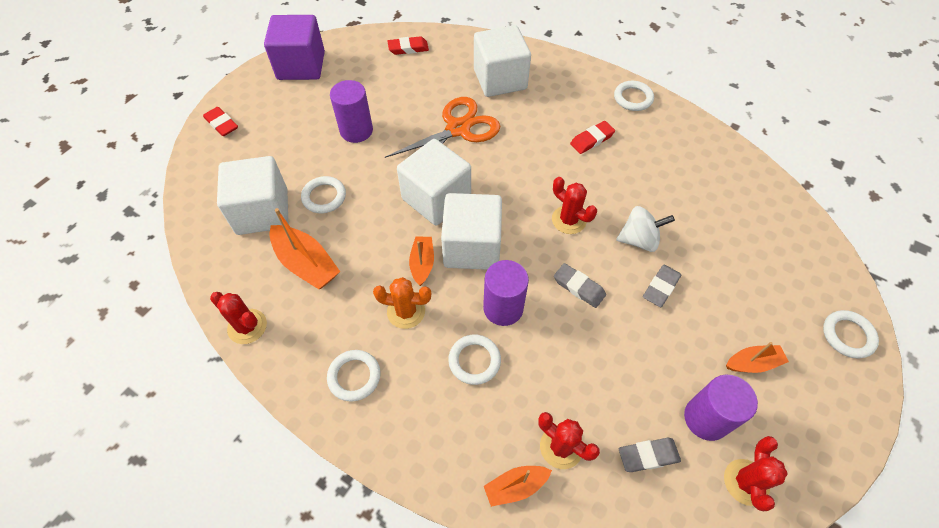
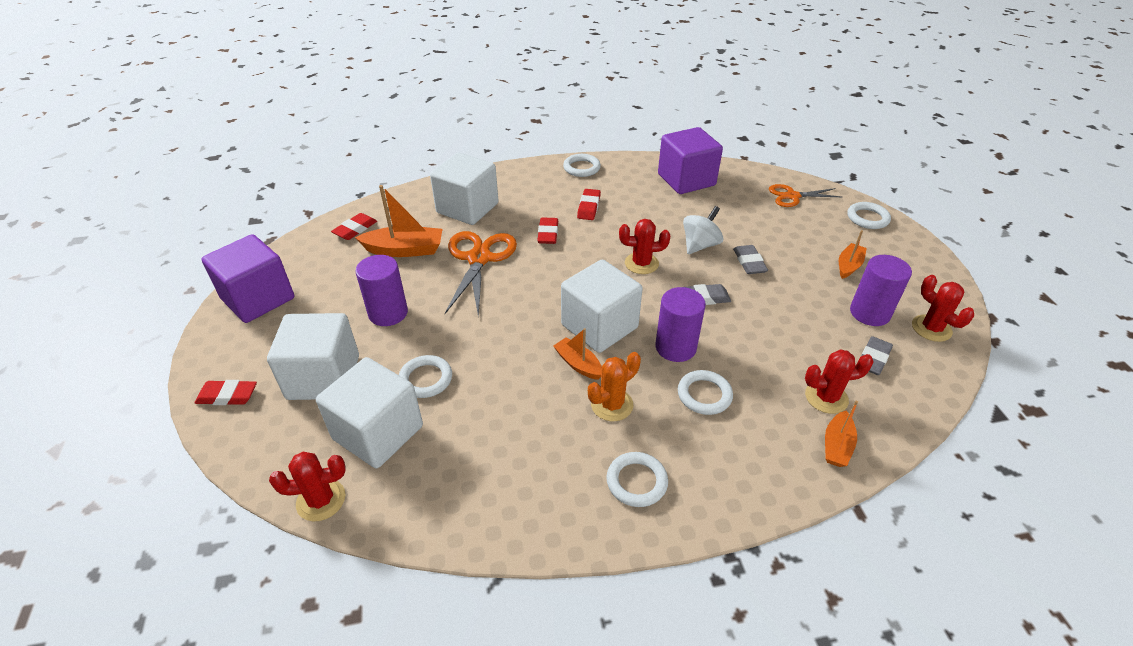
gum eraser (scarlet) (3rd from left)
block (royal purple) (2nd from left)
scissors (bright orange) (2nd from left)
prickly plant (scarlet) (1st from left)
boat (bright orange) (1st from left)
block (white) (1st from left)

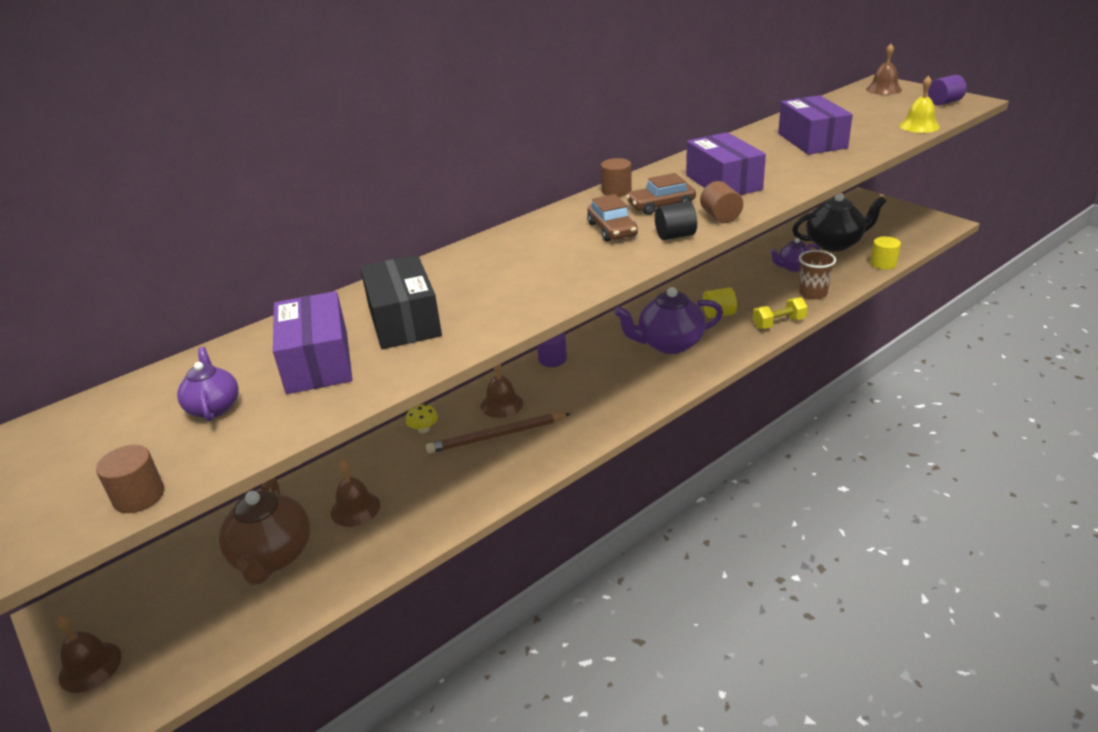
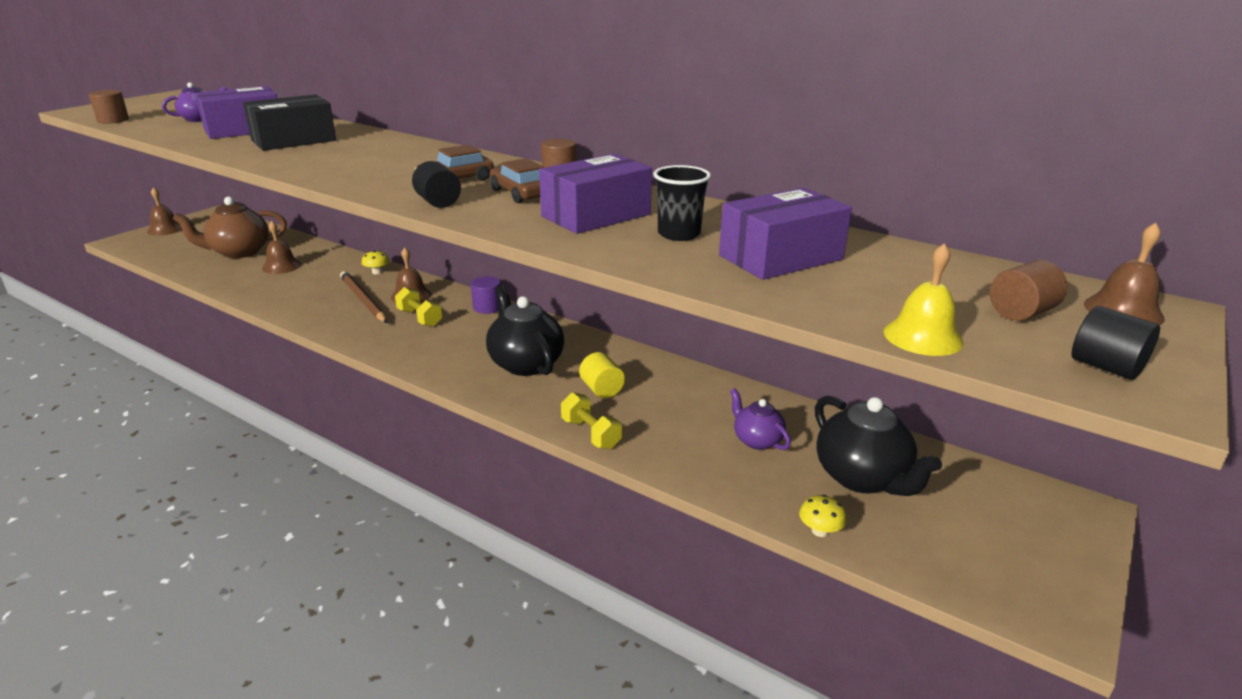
cup (brown)
dumbbell (golden) (1st from left)
cup (ebony)
cylinder shape (brown) (3rd from left)
fungus (golden) (2nd from left)
teapot (ebony) (1st from left)
cylinder shape (ebony) (2nd from left)

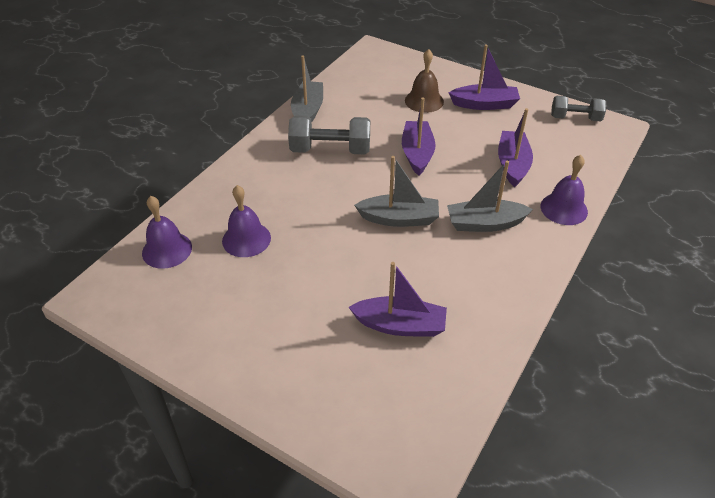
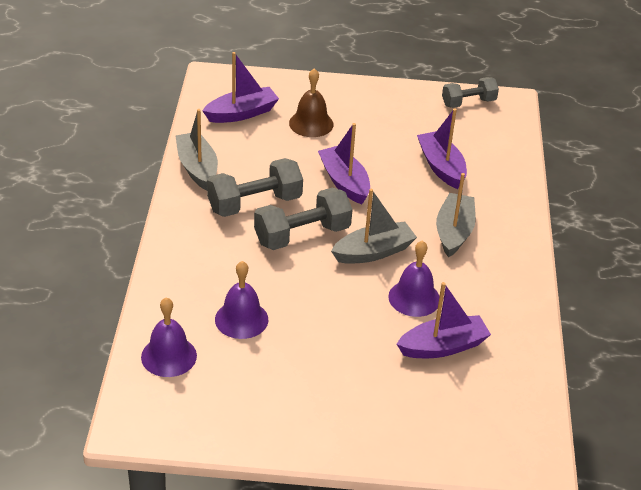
dumbbell (grey) (2nd from left)
boat (royal purple) (1st from left)
hand bell (royal purple) (3rd from left)
boat (grey) (3rd from left)

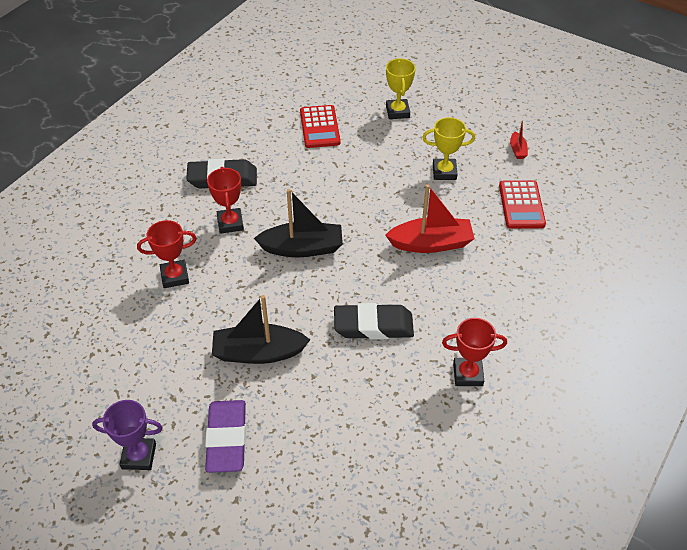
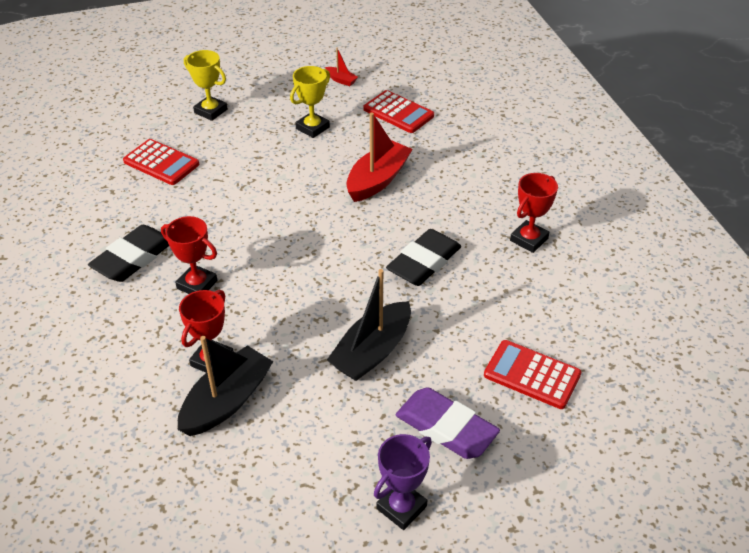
pocket calculator (scarlet) (3rd from left)
boat (ebony) (1st from left)

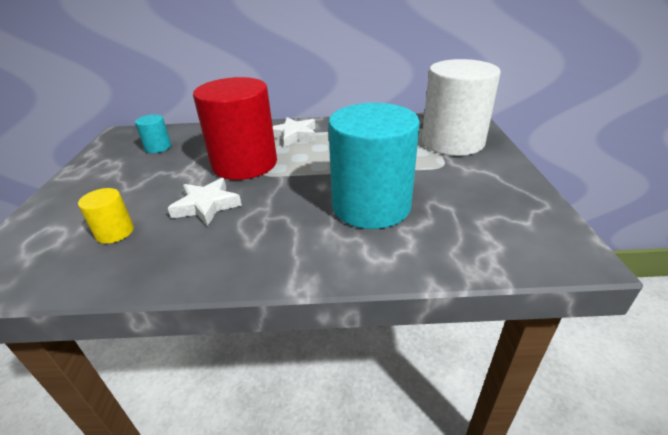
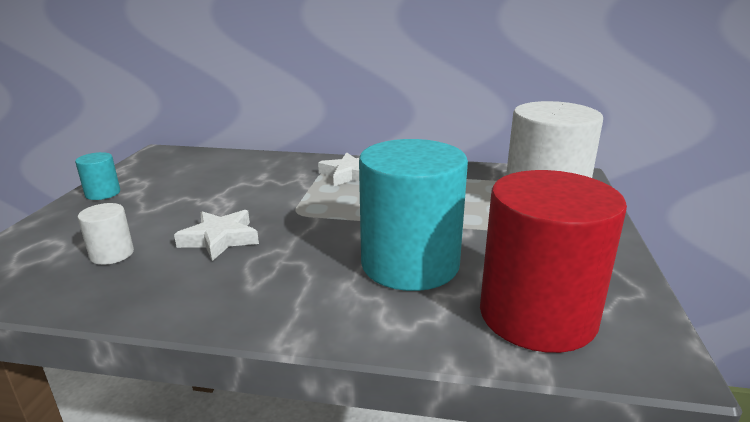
cylinder shape (teal) (1st from left)
cylinder shape (scarlet)
cylinder shape (white) (1st from left)

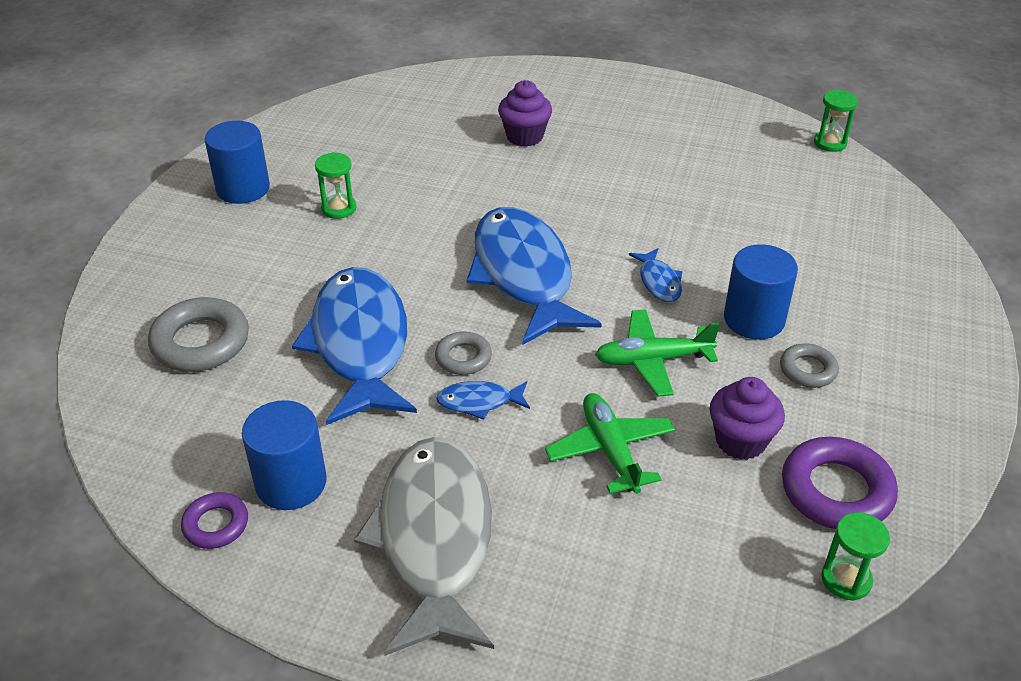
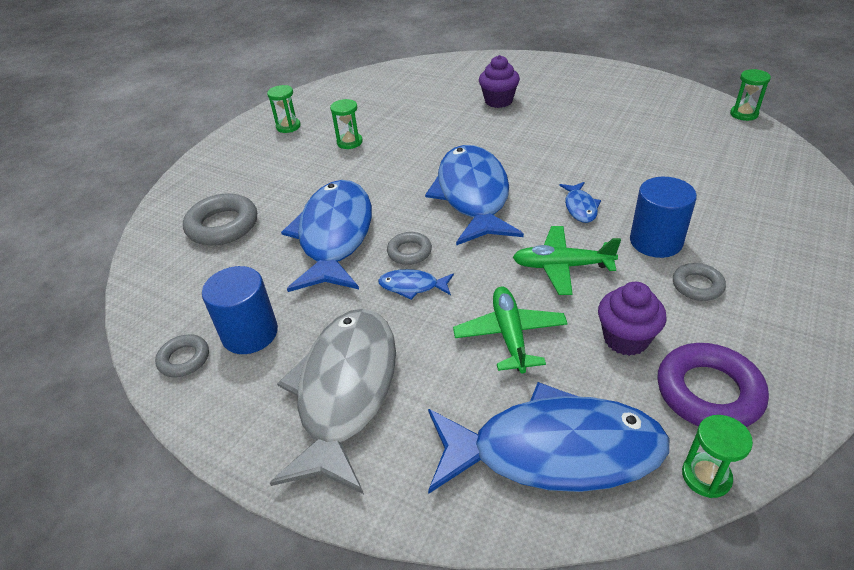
fish figure (cobalt) (4th from left)
sandglass (leaf-green) (1st from left)
hoop (grey) (1st from left)

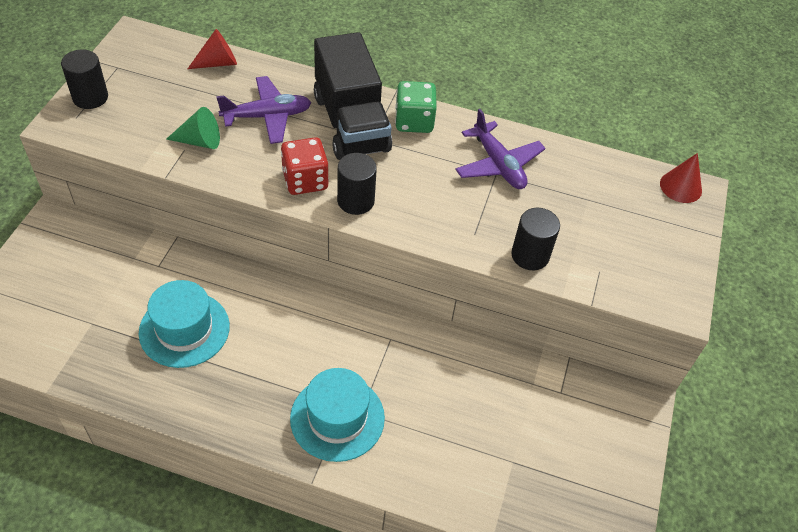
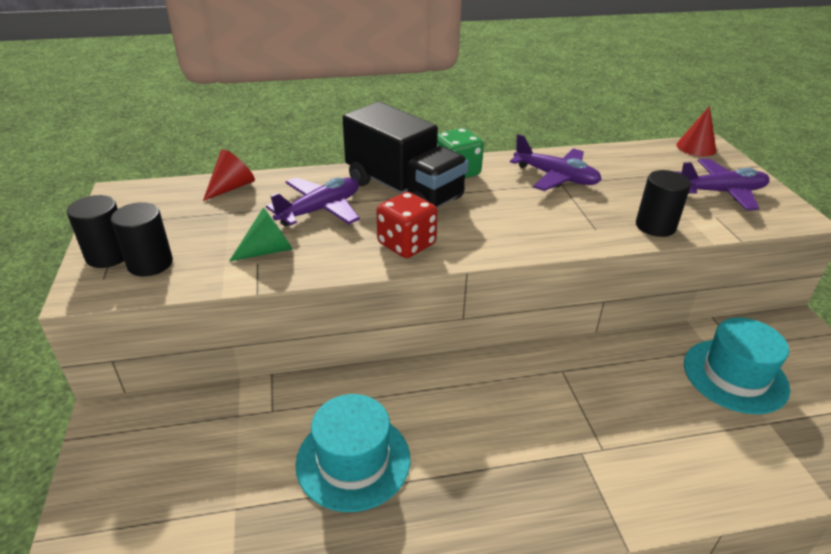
toy plane (royal purple) (3rd from left)
tall hat (teal) (2nd from left)
cylinder shape (ebony) (2nd from left)

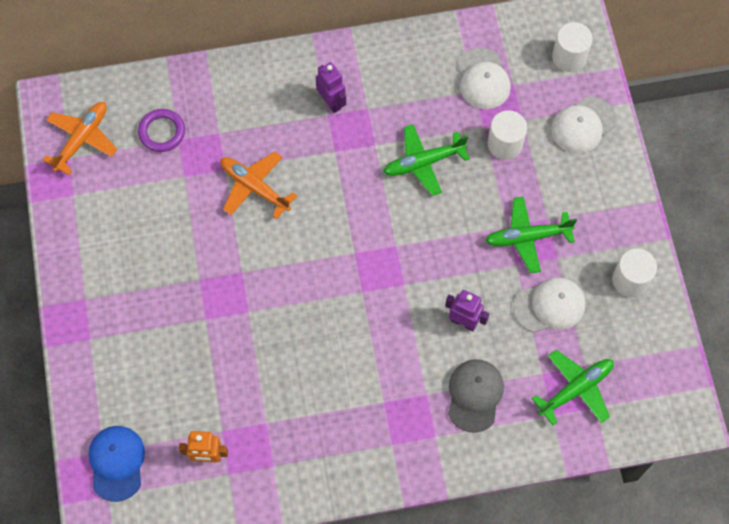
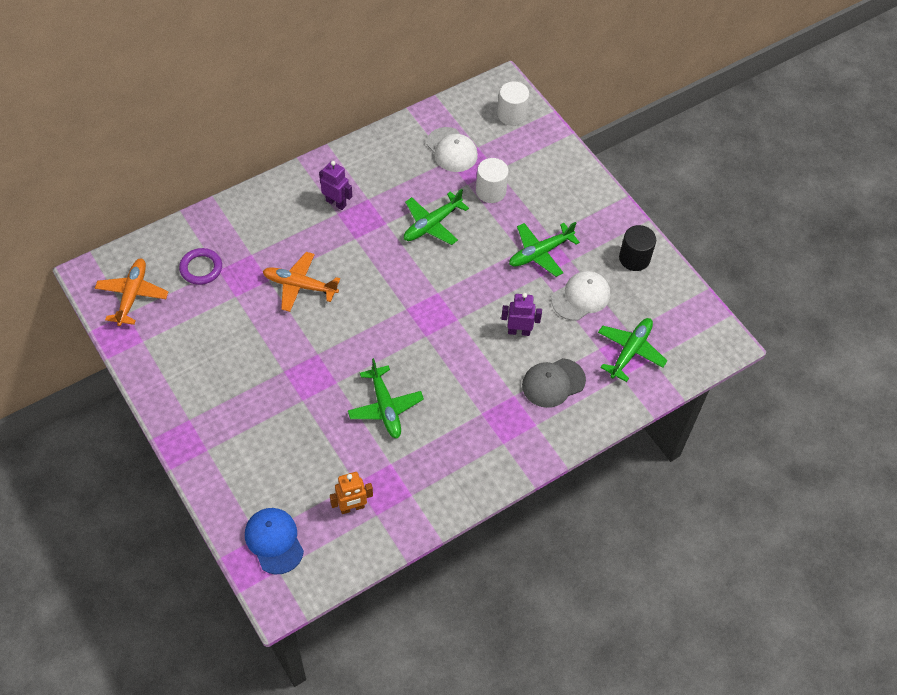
peaked cap (white) (3rd from left in the first image)
toy plane (leaf-green) (1st from left)
cylinder shape (ebony)
peaked cap (grey)

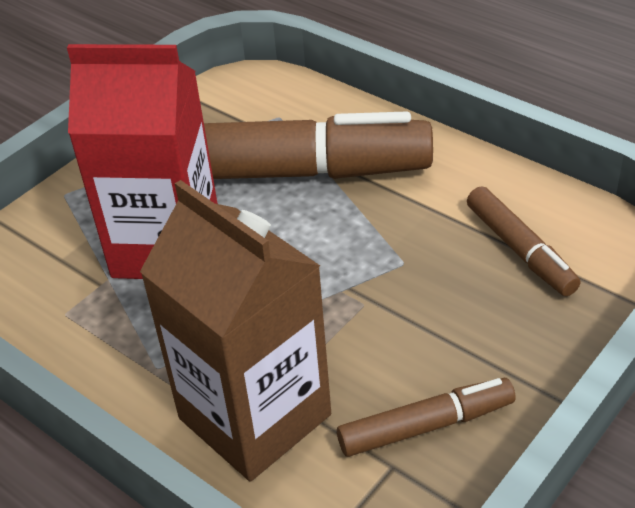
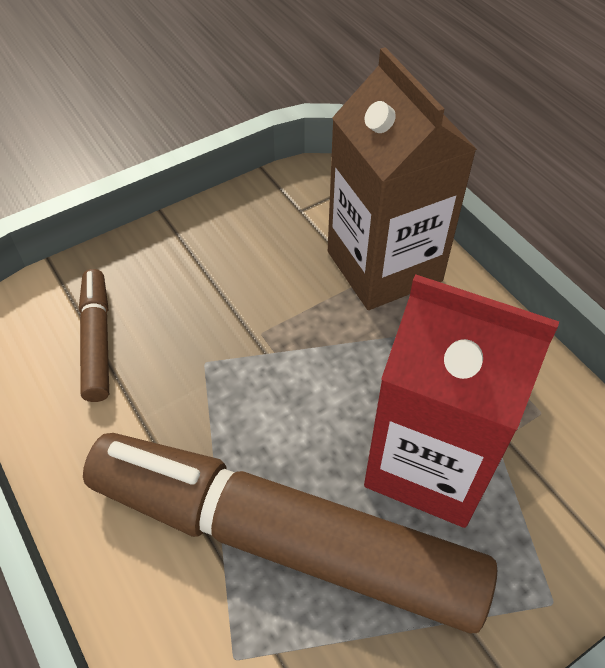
felt pen (brown) (2nd from left in the first image)

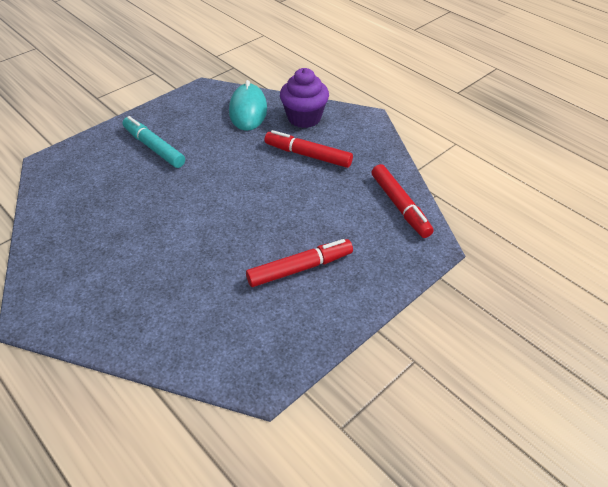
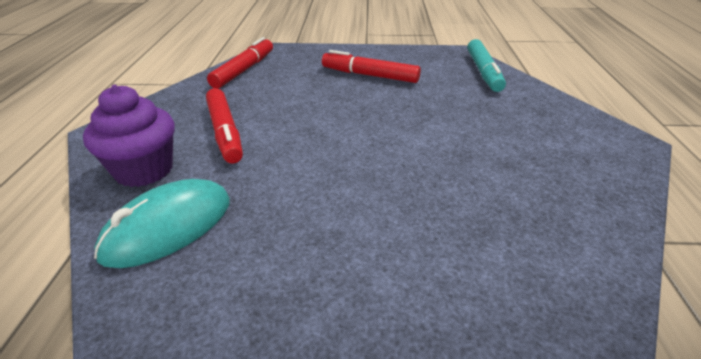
felt pen (teal)

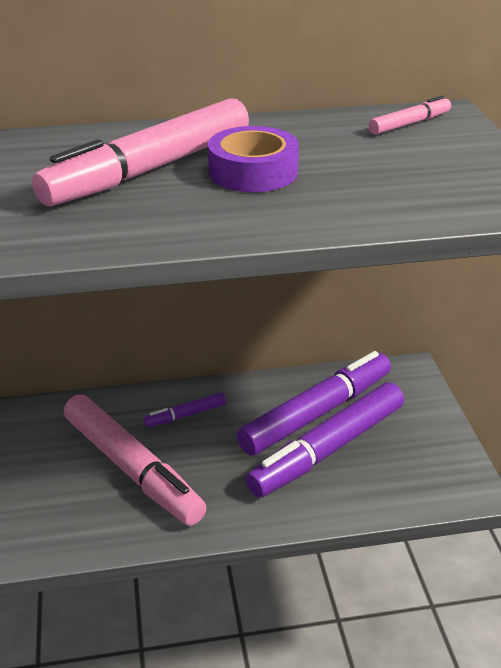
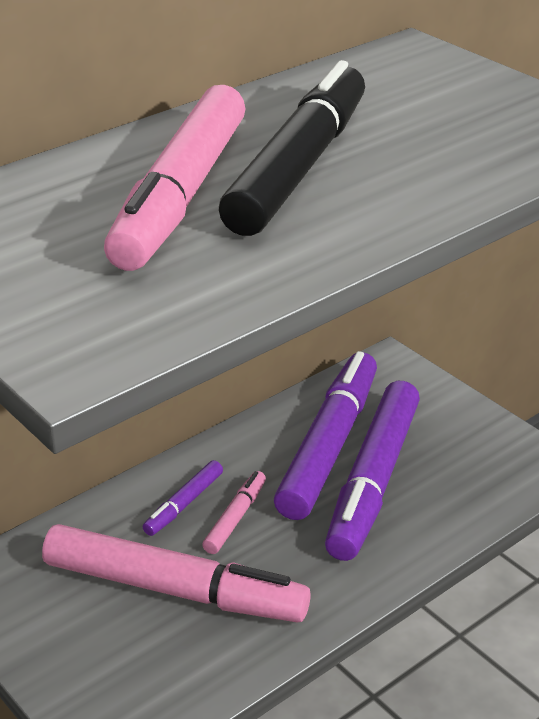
felt pen (rosy) (3rd from left)
felt pen (ebony)

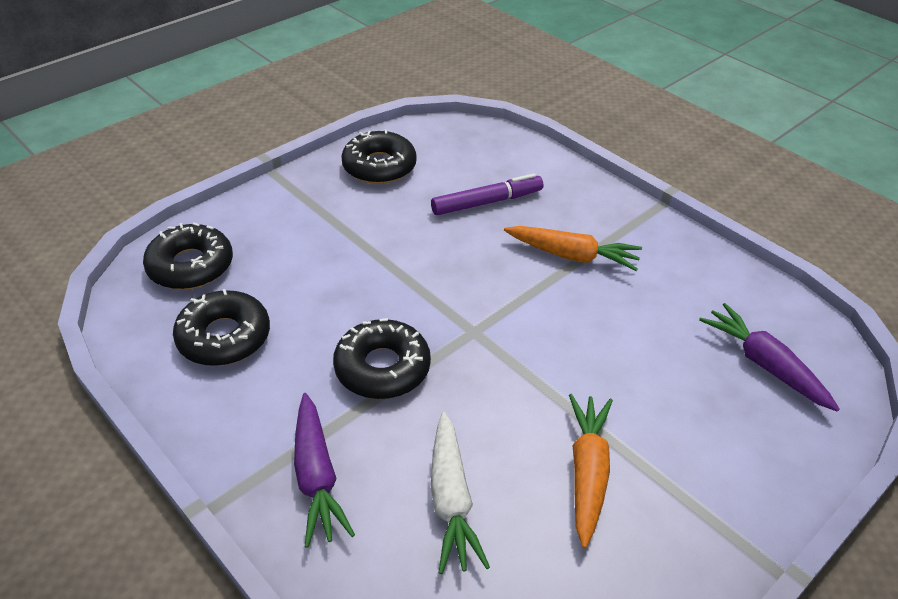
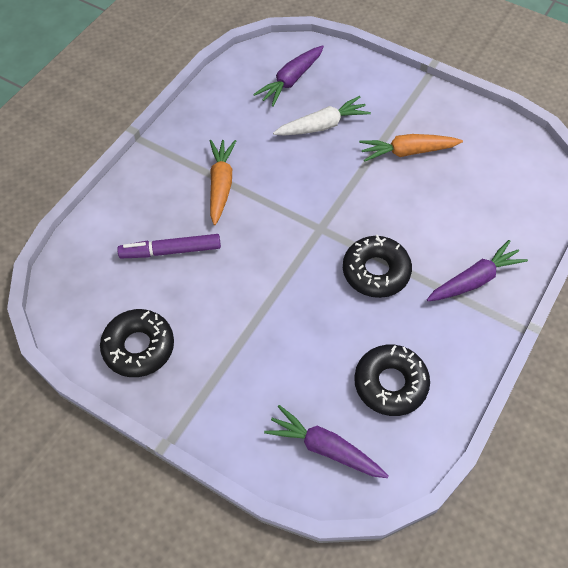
toy carrot (white)
toy carrot (royal purple) (2nd from left)
felt pen (royal purple)

